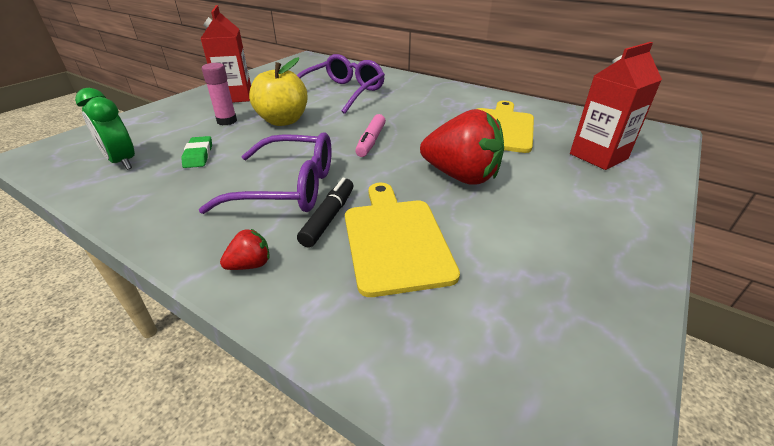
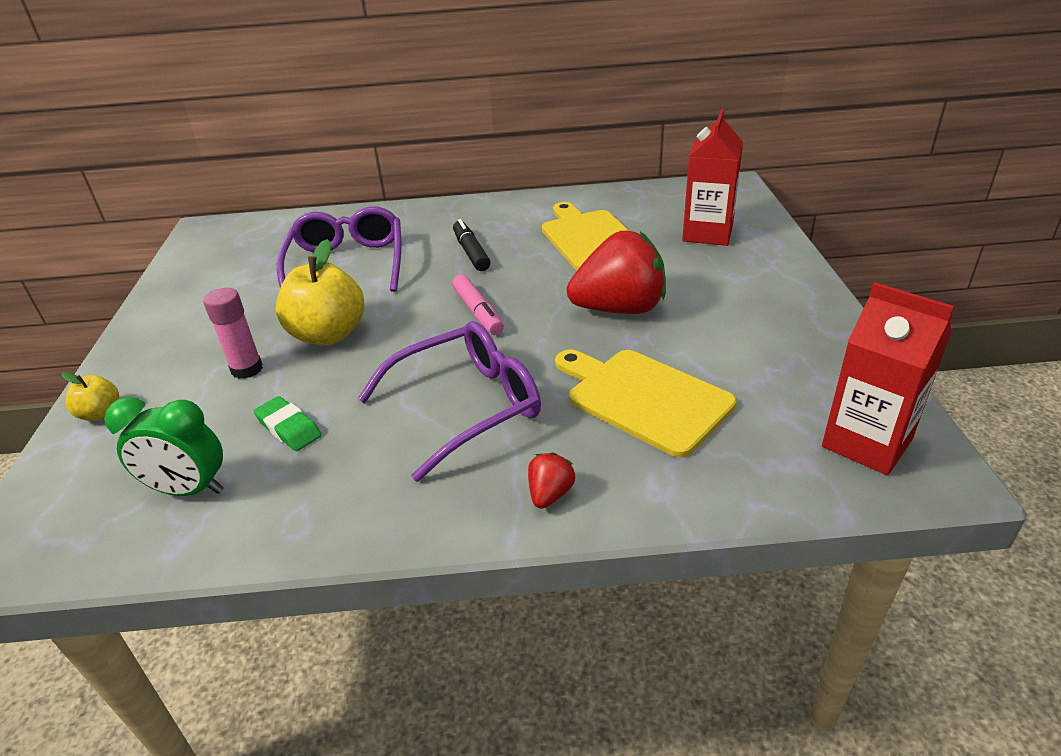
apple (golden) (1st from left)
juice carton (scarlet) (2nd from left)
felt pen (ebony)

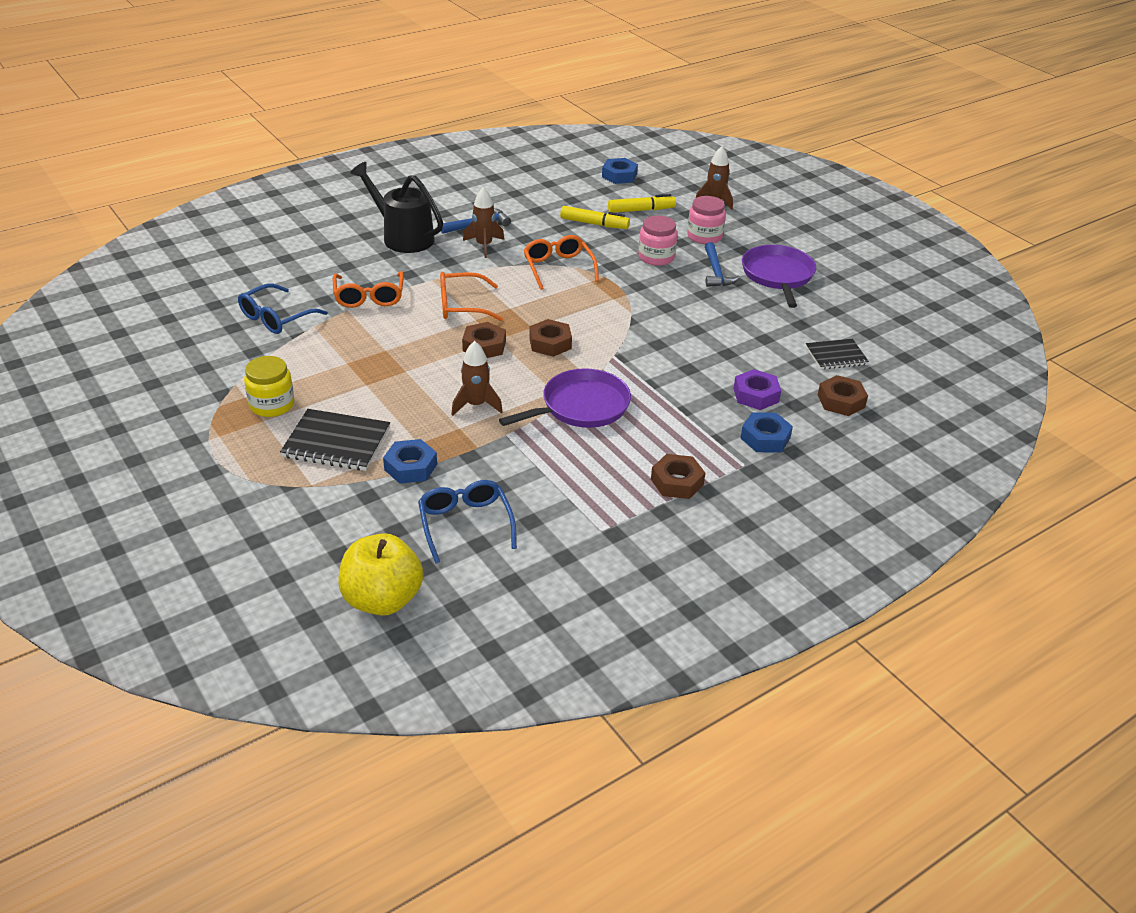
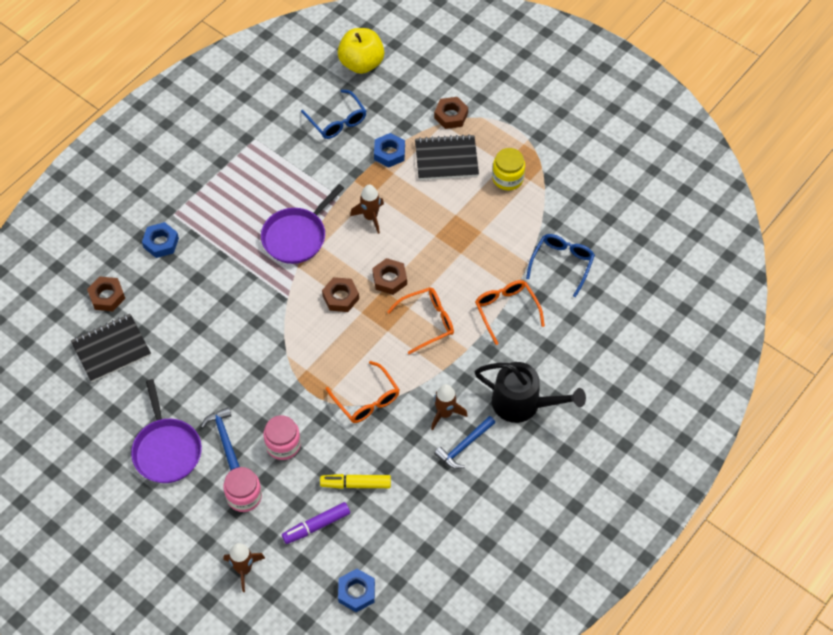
hexagon nut (royal purple)
hexagon nut (brown) (4th from left)
felt pen (royal purple)
notebook (ebony) (1st from left)

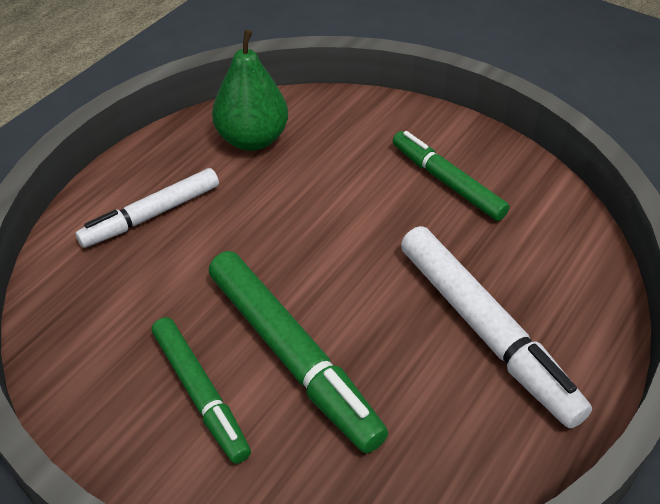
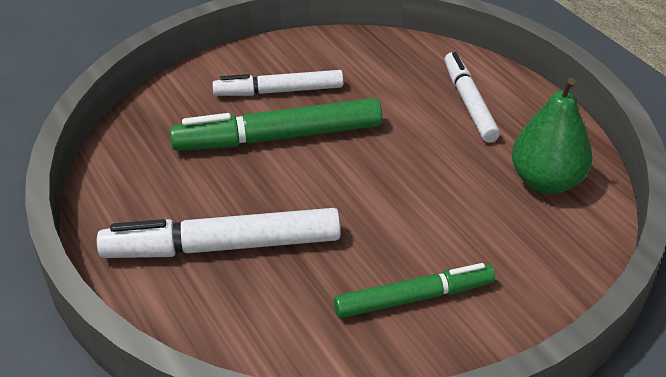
felt pen (white) (2nd from left)

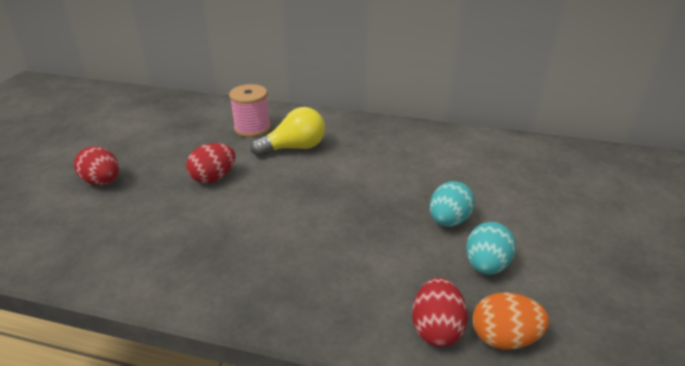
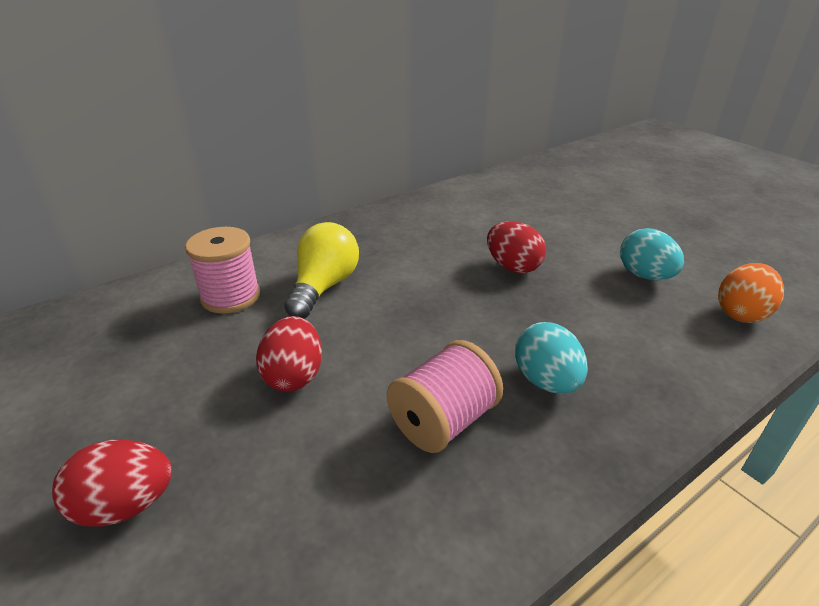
reel of thread (rosy) (2nd from left)
egg (scarlet) (3rd from left)
egg (teal) (1st from left)

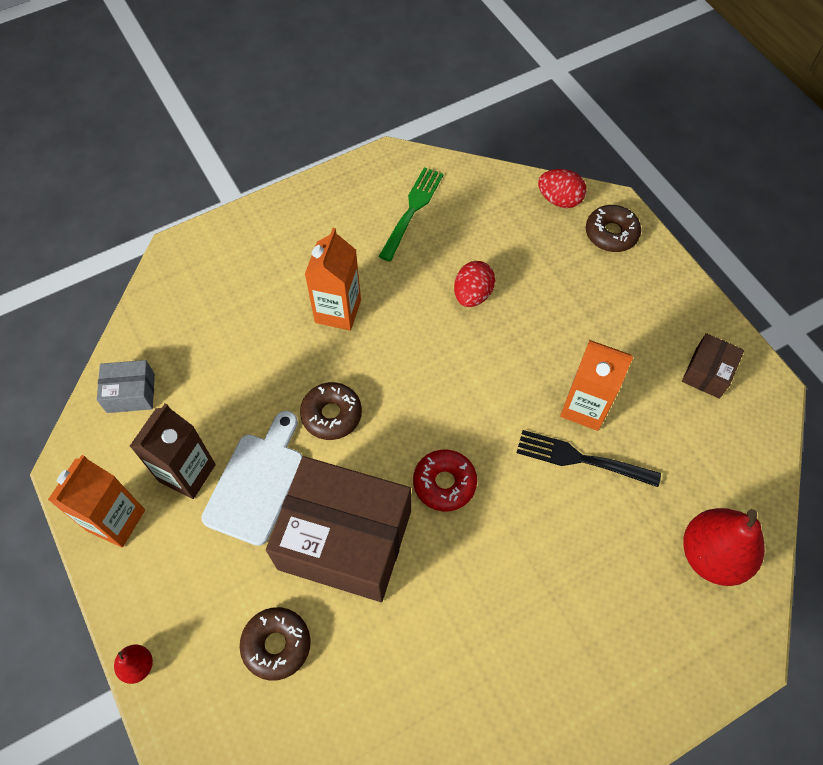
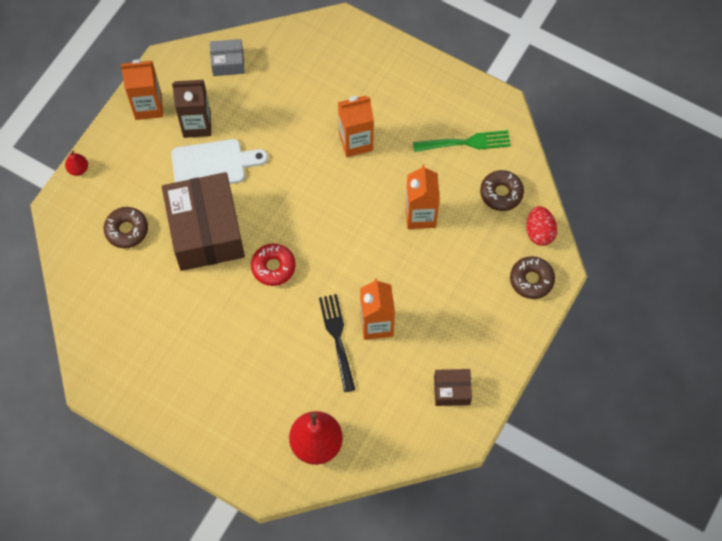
doughnut (brown) (2nd from left)
juice carton (bright orange) (4th from left)
parcel (grey)

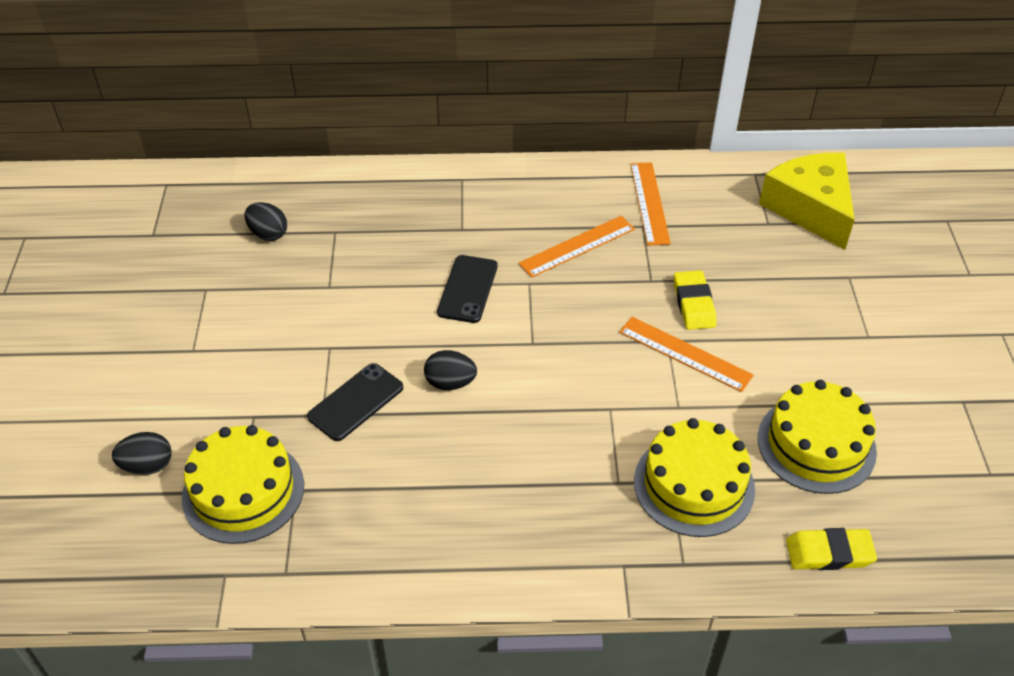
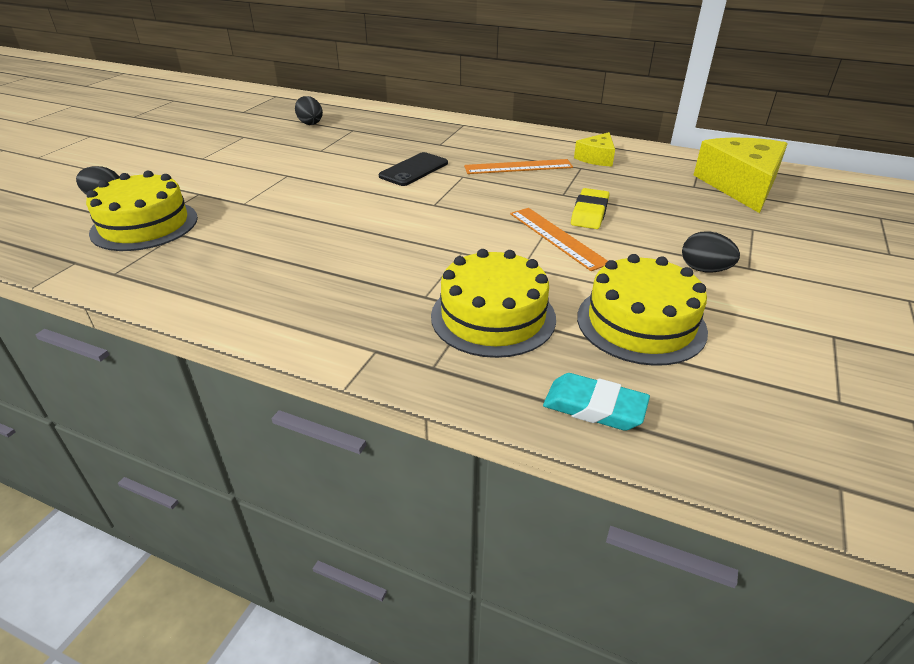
phone (ebony) (1st from left in the first image)
egg (ebony) (3rd from left)
piece of cheese (golden) (1st from left)
gum eraser (teal)

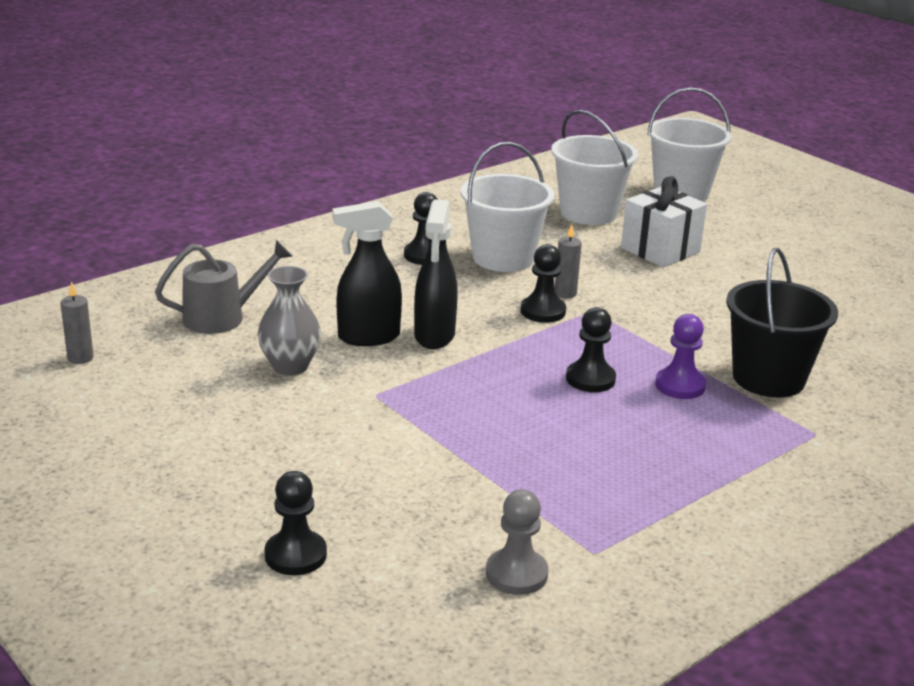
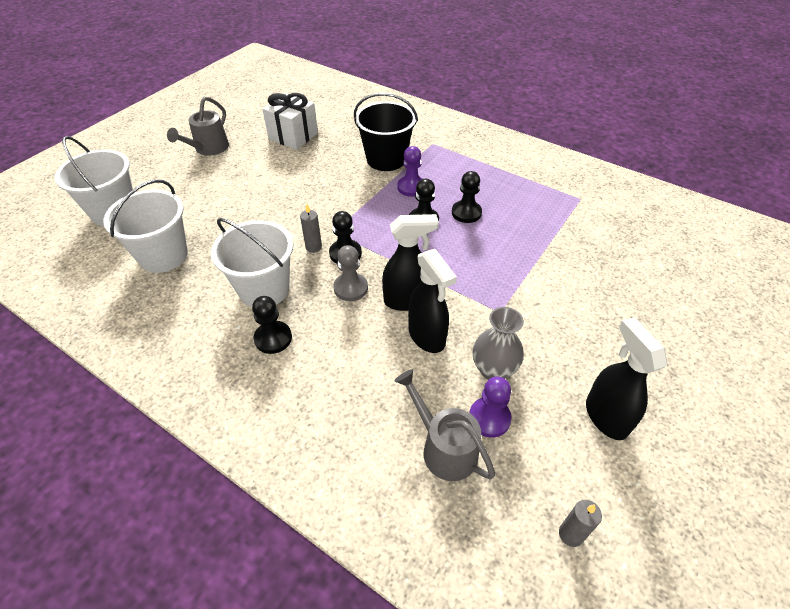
watering can (grey) (1st from left)
chess pawn (royal purple) (2nd from left)
sprayer (ebony) (3rd from left)
chess pawn (ebony) (4th from left)
chess pawn (grey)
wrapped gift (white)

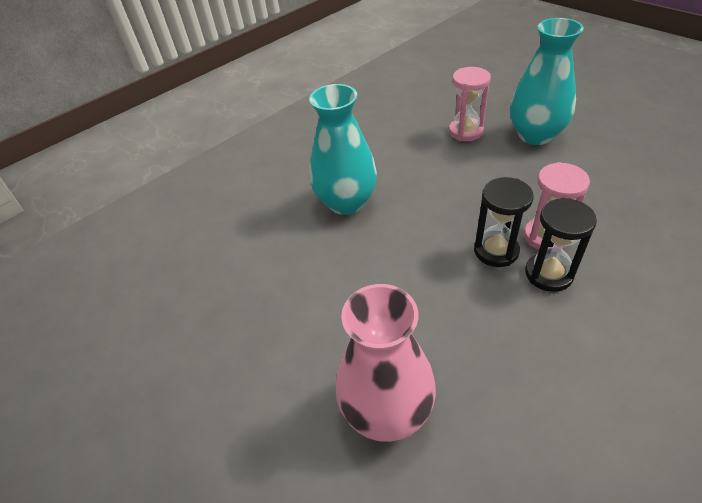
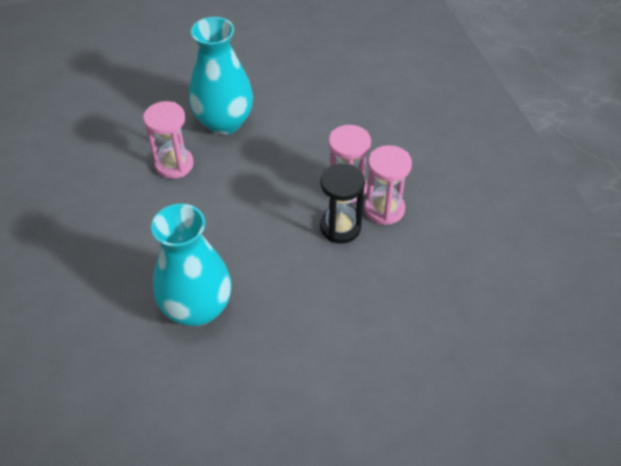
vase (rosy)
sandglass (rosy) (3rd from left)

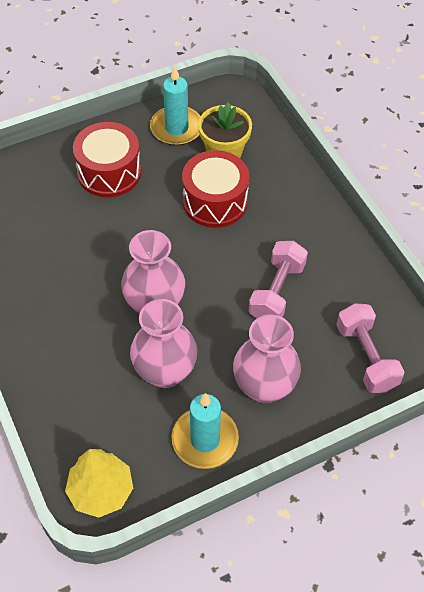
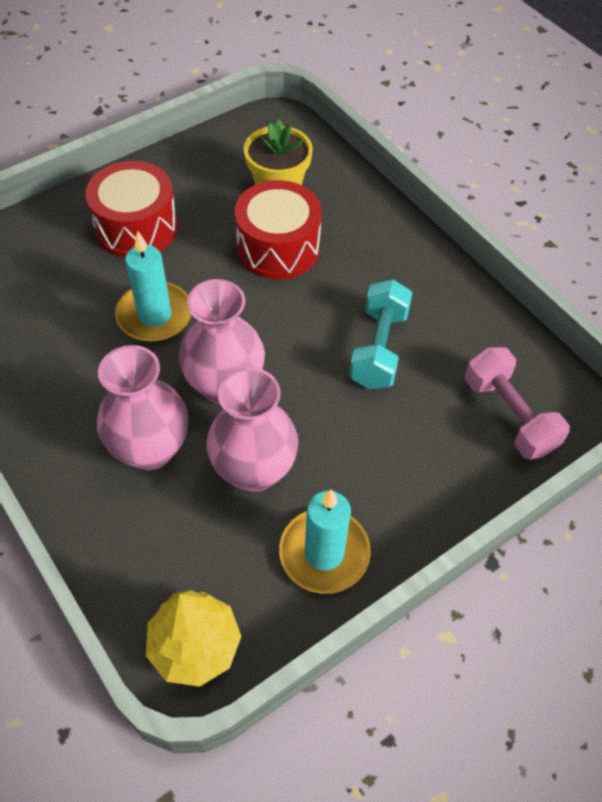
pillar candle (teal) (1st from left)
vase (rosy) (1st from left)
dumbbell (teal)

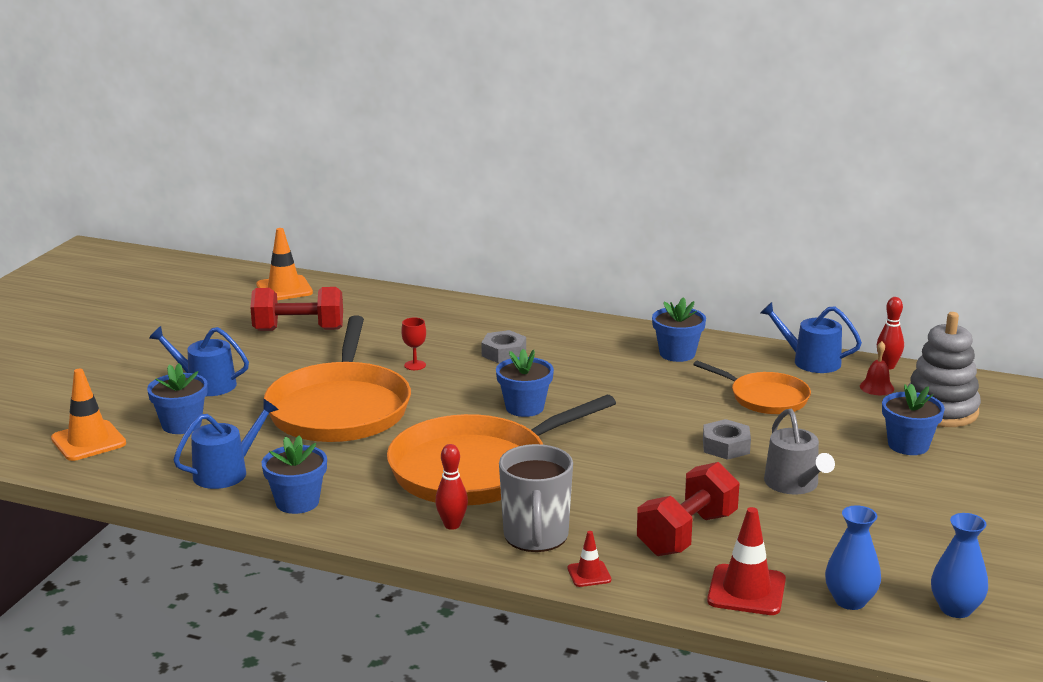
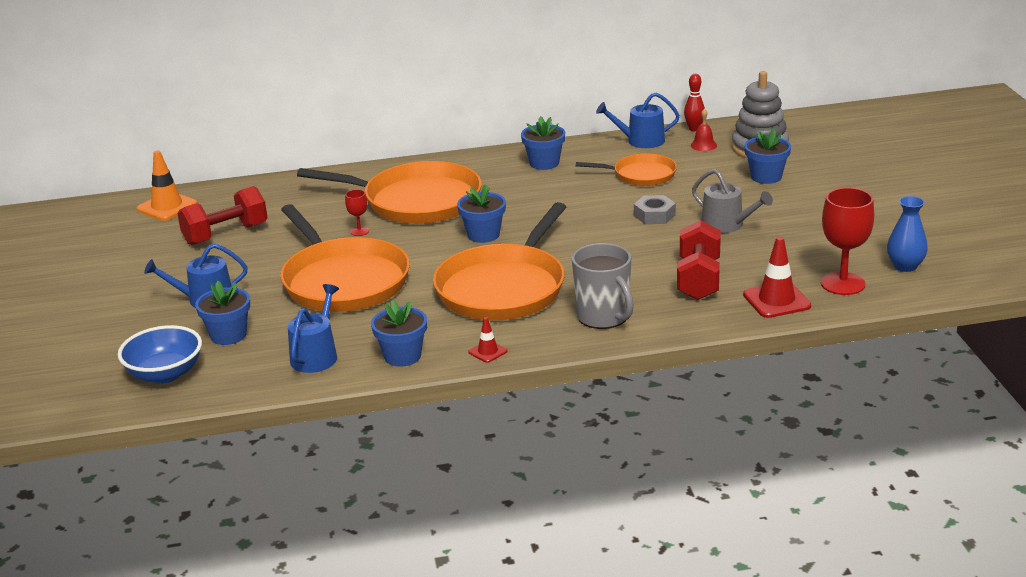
skittle (scarlet) (1st from left in the first image)
road cone (scarlet) (1st from left)
bowl (cobalt)
pan (bright orange) (2nd from left)
chalice (scarlet) (2nd from left)

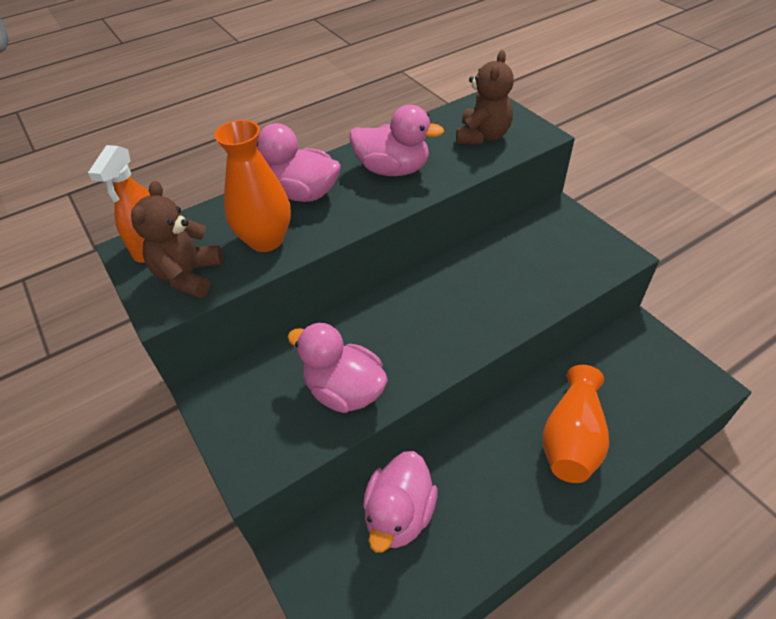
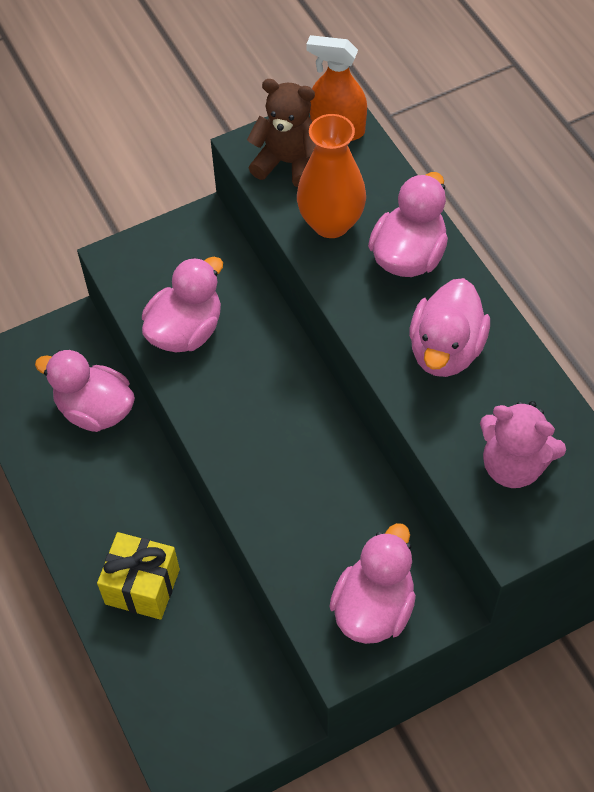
toy duck (rosy) (3rd from left)
wrapped gift (golden)
stuffed bear (rosy)

